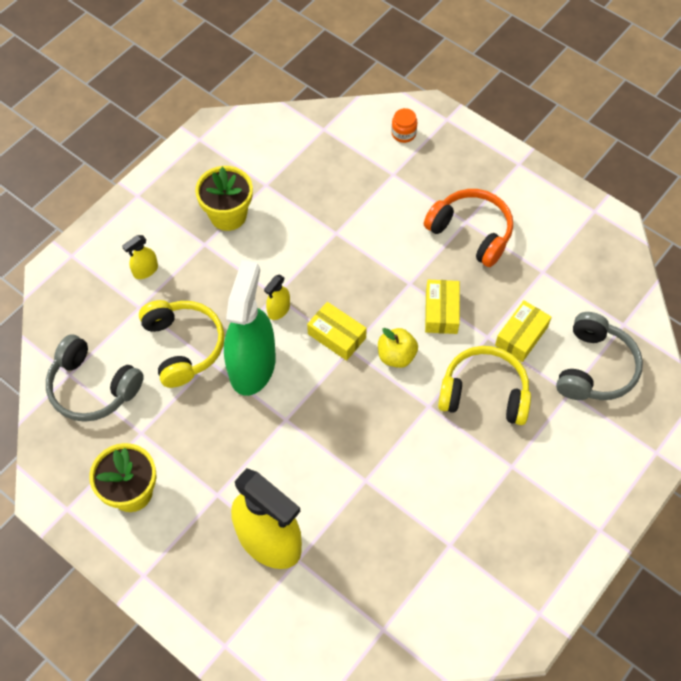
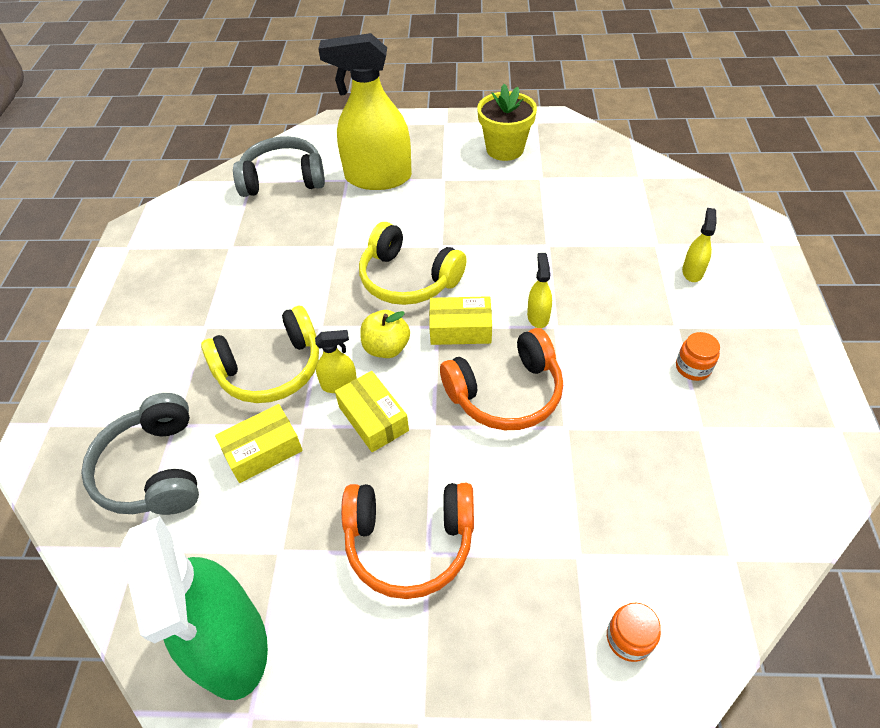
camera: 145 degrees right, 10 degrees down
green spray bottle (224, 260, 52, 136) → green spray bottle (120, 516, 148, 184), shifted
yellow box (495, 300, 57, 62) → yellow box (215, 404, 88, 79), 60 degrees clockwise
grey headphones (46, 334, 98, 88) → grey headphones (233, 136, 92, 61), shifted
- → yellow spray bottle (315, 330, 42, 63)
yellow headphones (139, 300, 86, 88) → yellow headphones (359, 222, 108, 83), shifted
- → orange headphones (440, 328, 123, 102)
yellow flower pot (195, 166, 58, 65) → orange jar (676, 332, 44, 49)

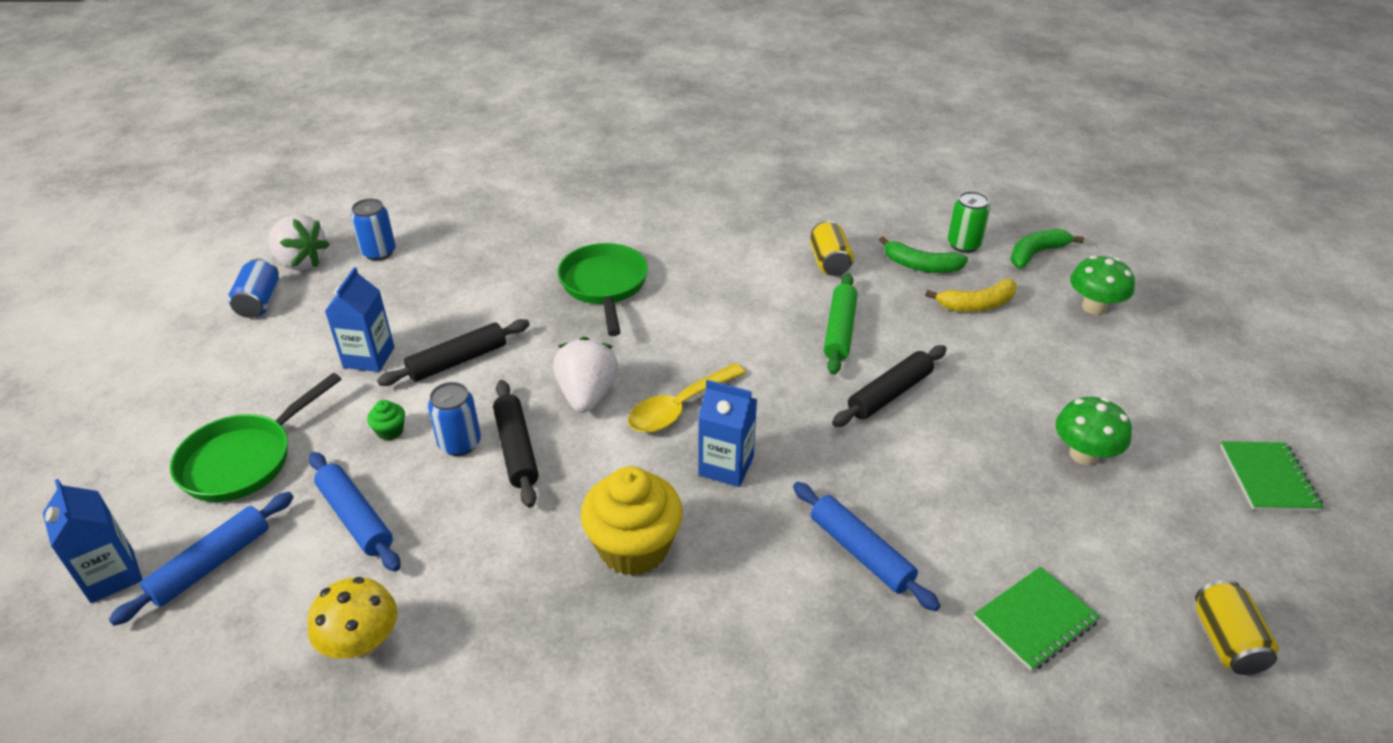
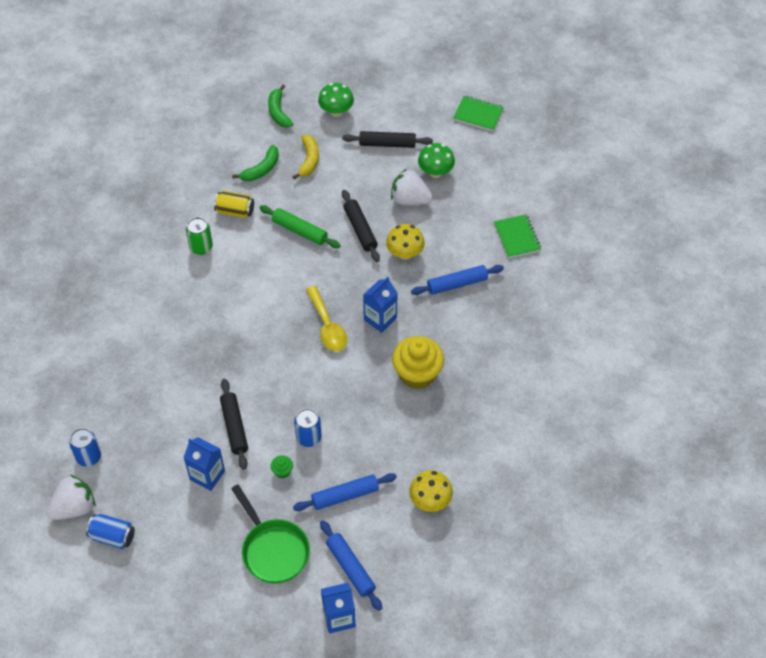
camera: 70 degrees left, 15 degrees up
green can (948, 191, 42, 62) → green can (186, 217, 27, 38), shifted
black rolling pin (493, 380, 46, 128) → black rolling pin (342, 131, 91, 17), shifted
- → yellow mushroom (386, 224, 39, 36)
white strawberry (553, 337, 65, 76) → white strawberry (391, 169, 42, 37), shifted
green pan (558, 243, 90, 93) → -
yellow can (1195, 580, 84, 95) → -

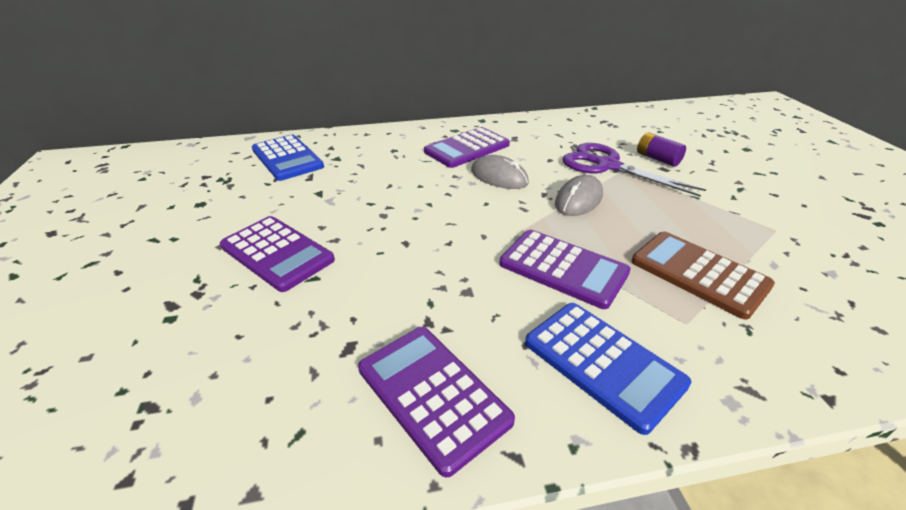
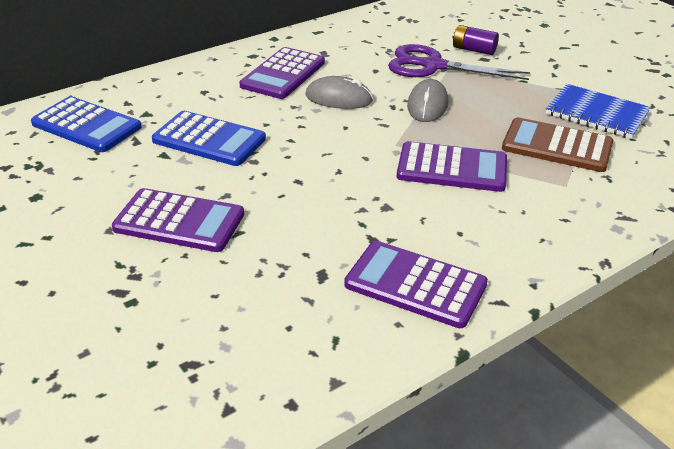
camera: 25 degrees left, 0 degrees up
blue calculator (525, 303, 166, 132) → blue calculator (152, 111, 114, 55), shifted
- → blue notebook (546, 84, 105, 55)

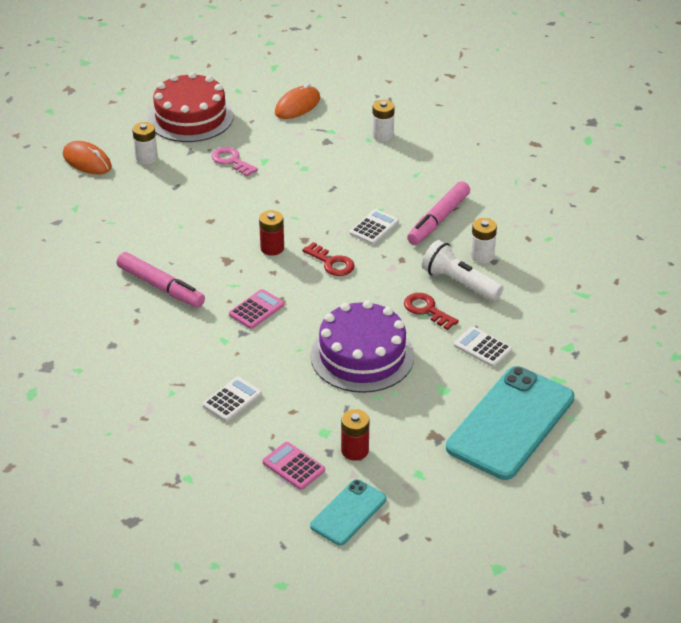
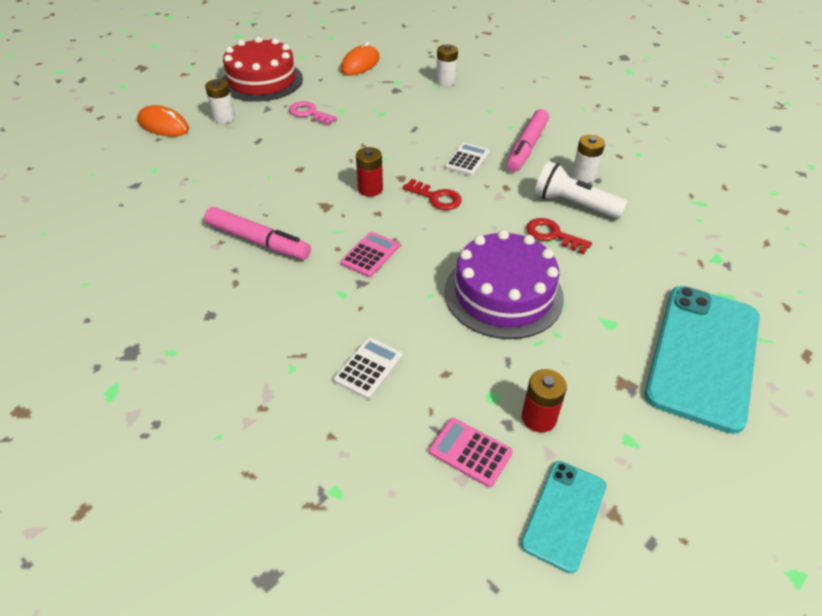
camera: 10 degrees left, 5 degrees up
white calculator (454, 327, 58, 40) → -

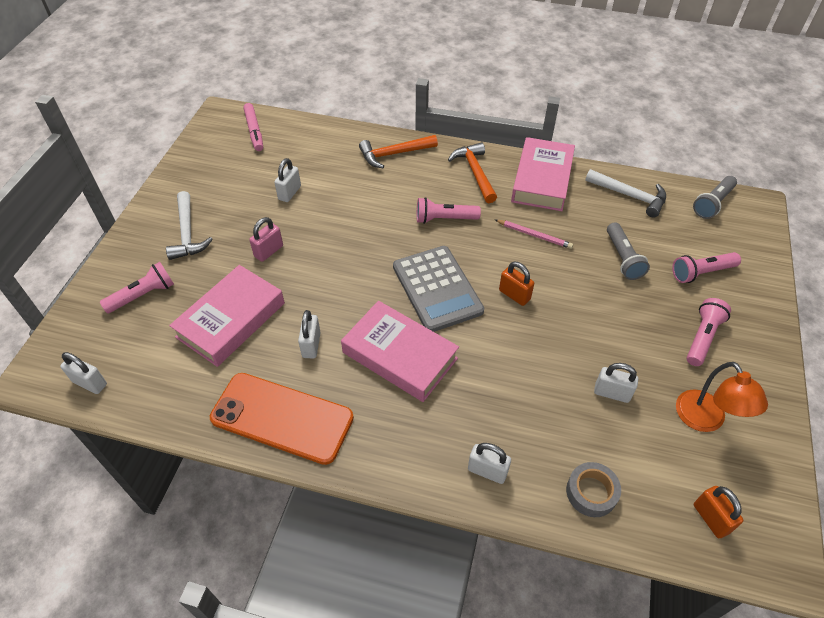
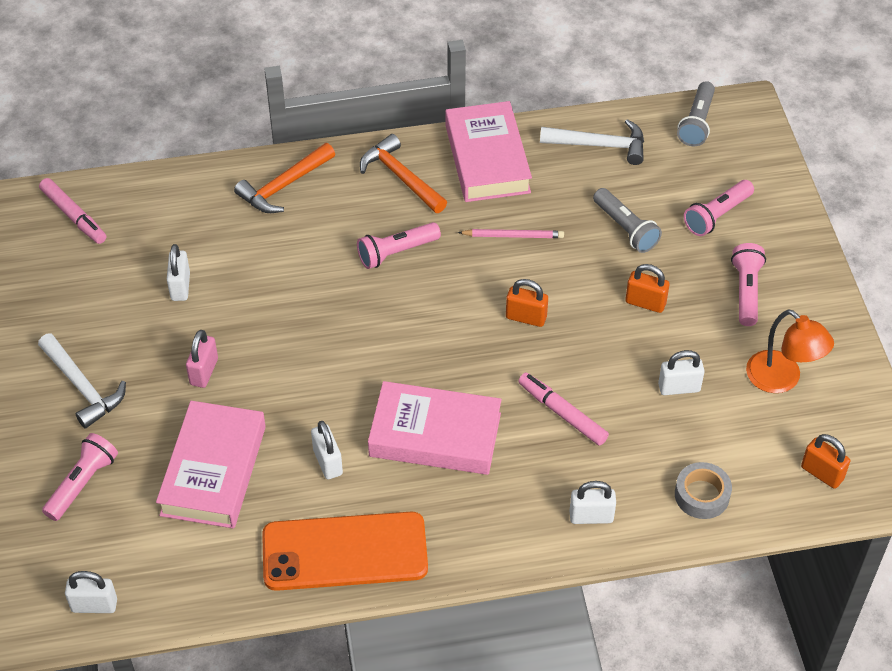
camera: 25 degrees left, 0 degrees up
- → pink marker (518, 372, 91, 74)
- → orange padlock (625, 264, 45, 49)
grey calculator (393, 246, 91, 86) → -

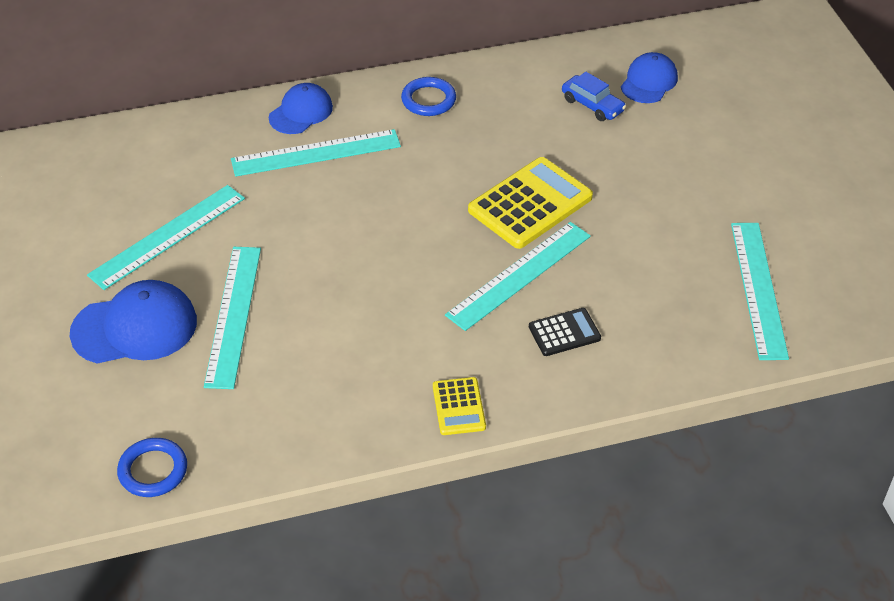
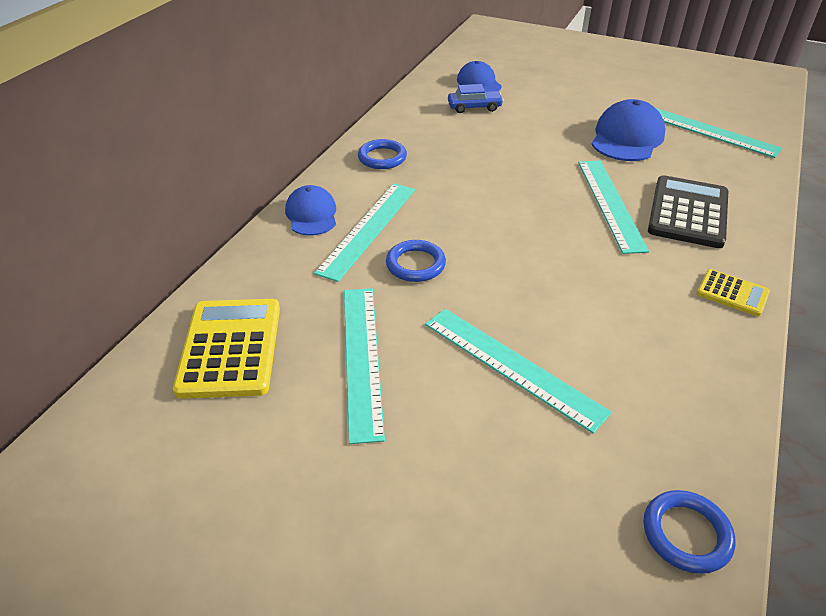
camera: 50 degrees left, 5 degrees down
yellow calculator (468, 157, 125, 92) → yellow calculator (173, 299, 107, 100), shifted
- → blue ring (386, 240, 60, 42)
blue cap (70, 280, 127, 84) → blue cap (591, 99, 74, 62), shifted
black calculator (529, 308, 72, 48) → black calculator (648, 175, 80, 73), x1.88

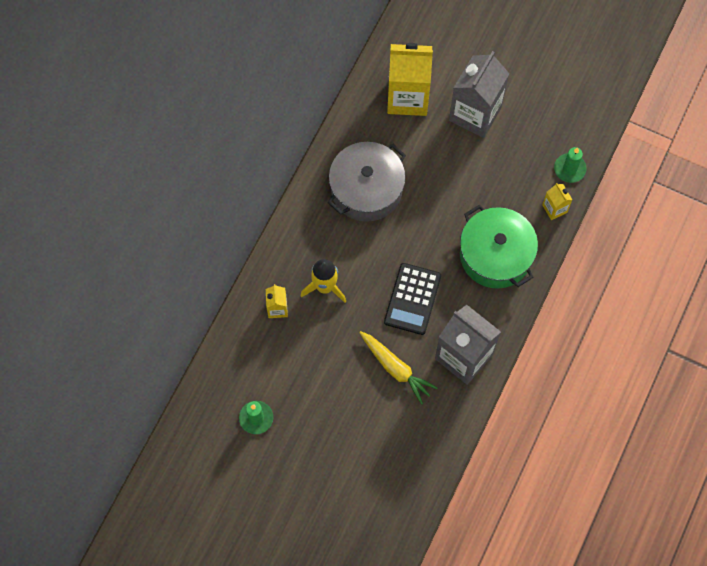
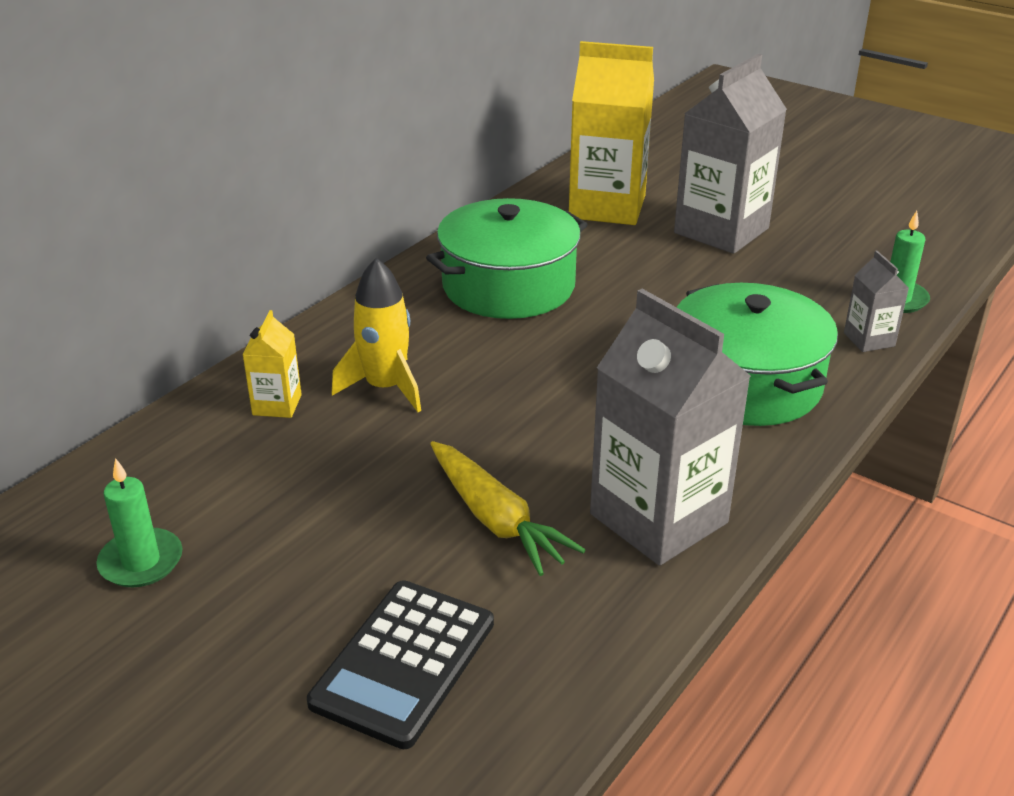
camera: 10 degrees right, 35 degrees down
black calculator (384, 263, 57, 72) → black calculator (307, 580, 187, 169), shifted
grey pot (328, 142, 78, 80) → green pot (426, 198, 162, 121)
yellow carton (542, 183, 30, 37) → grey carton (844, 251, 65, 101)

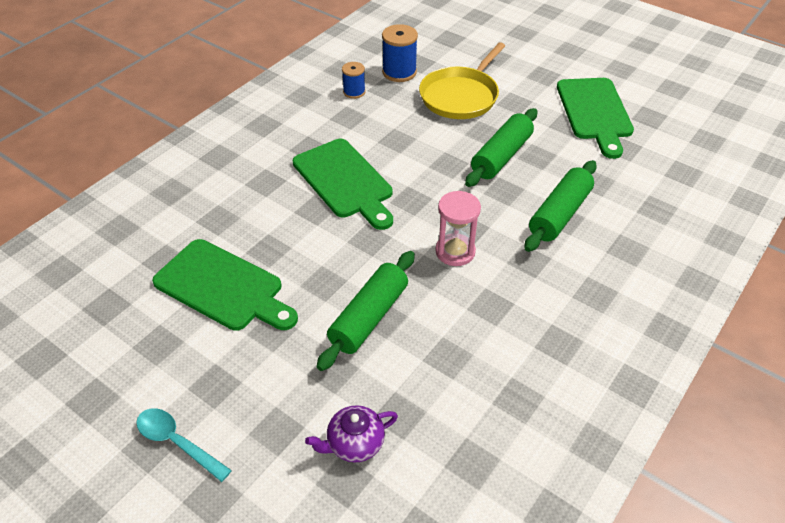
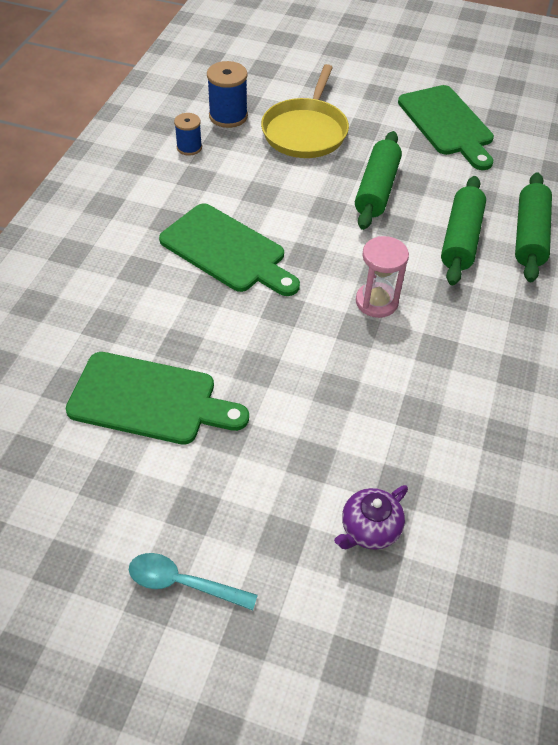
camera: 20 degrees left, 5 degrees up
green rolling pin (317, 251, 98, 120) → green rolling pin (515, 172, 37, 110), shifted

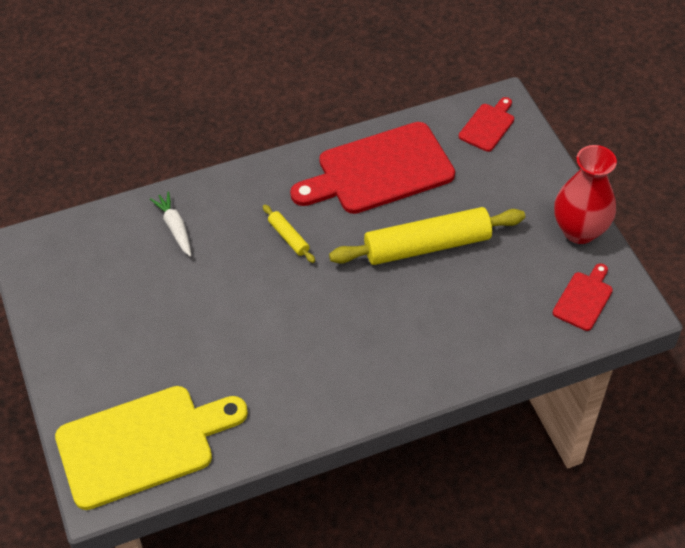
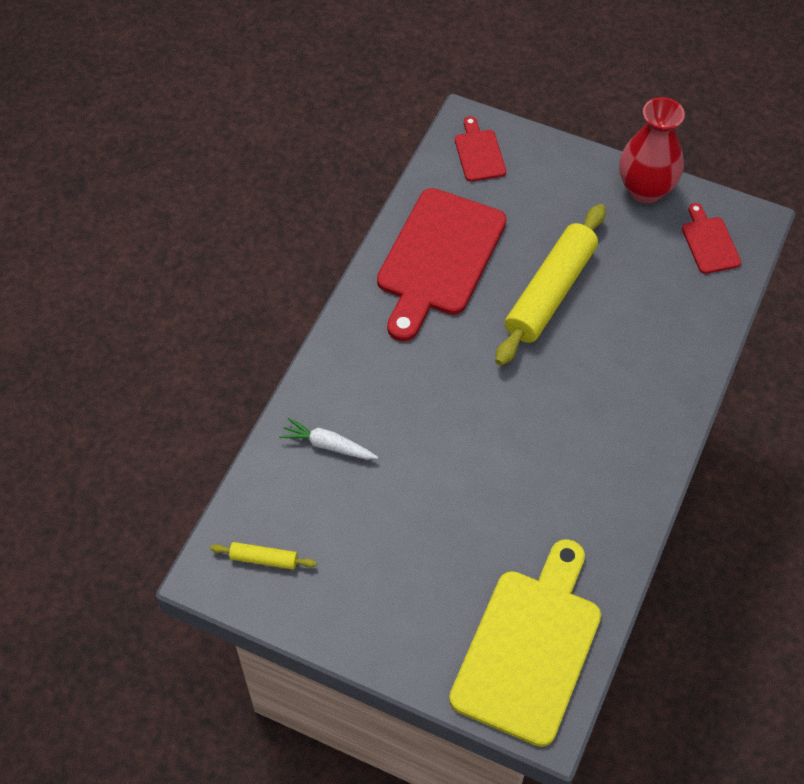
camera: 45 degrees left, 5 degrees up
yellow rolling pin (263, 204, 52, 59) → yellow rolling pin (210, 542, 107, 28), shifted

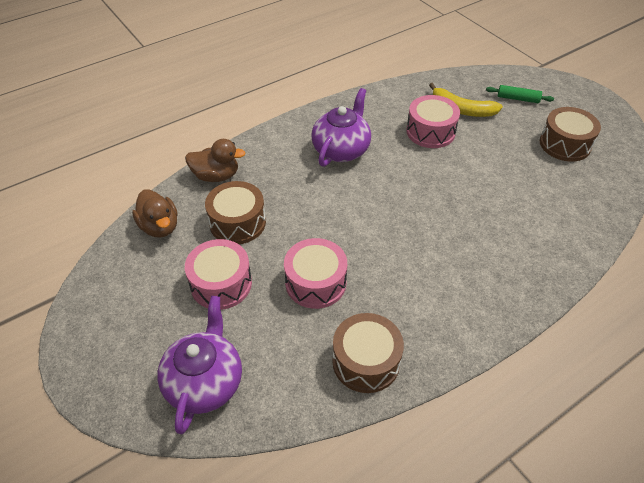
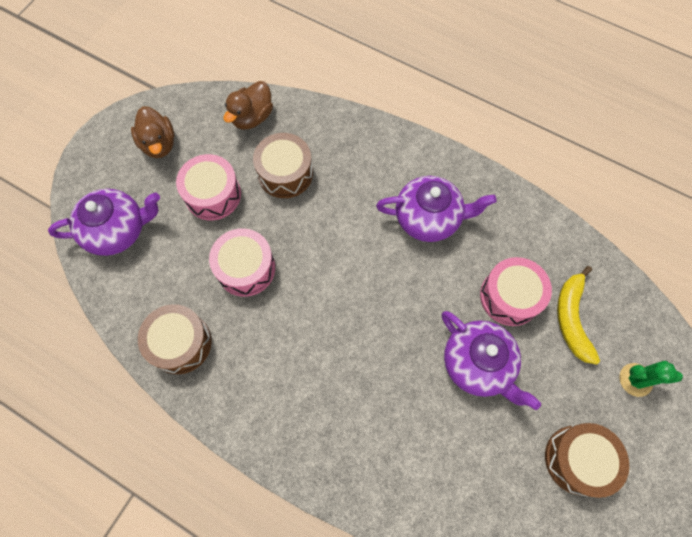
camera: 65 degrees right, 20 degrees up
brown duck (185, 139, 61, 43) → brown duck (131, 106, 43, 52), shifted
- → purple teapot (442, 311, 99, 99)
green rolling pin (486, 85, 68, 18) → green cactus (619, 361, 64, 36)

